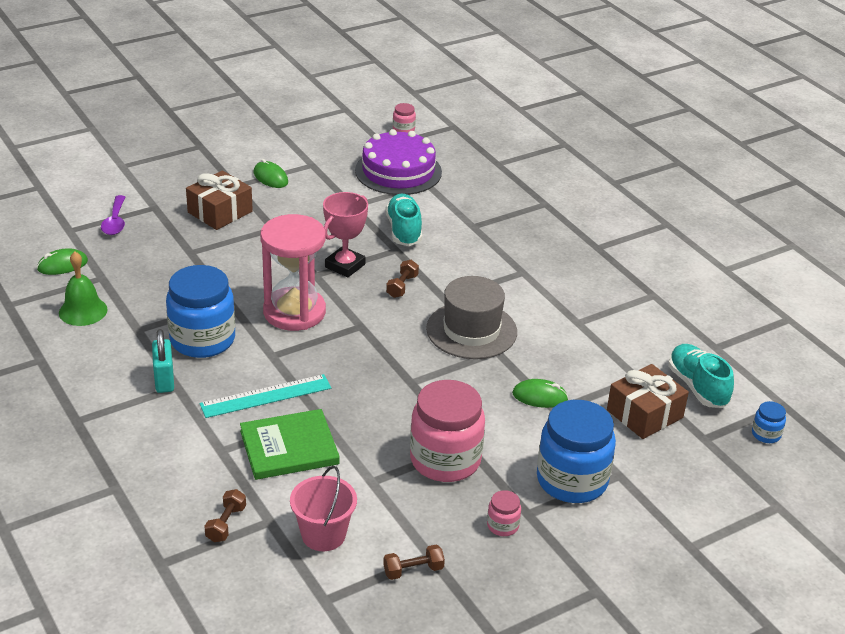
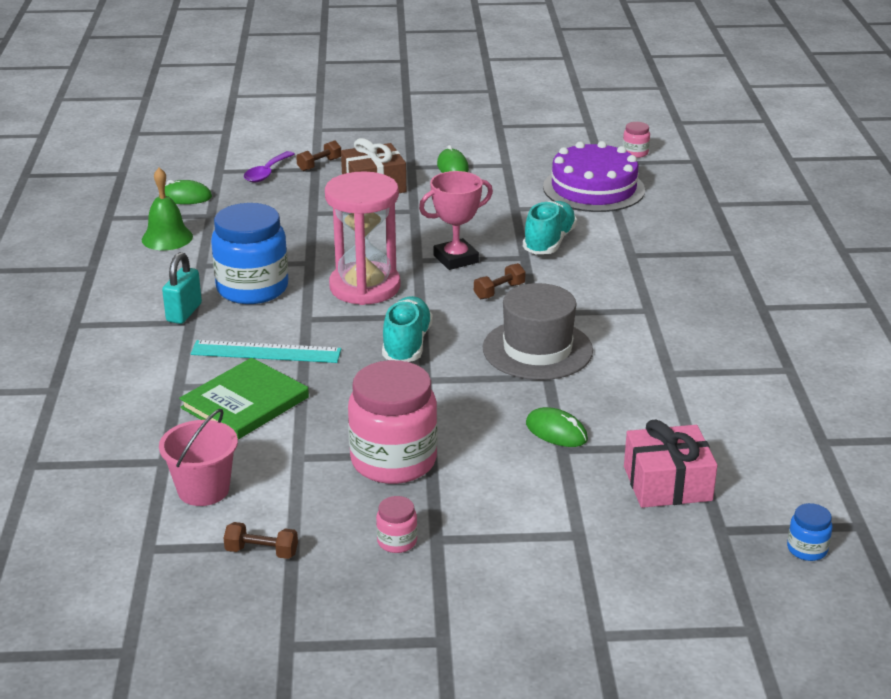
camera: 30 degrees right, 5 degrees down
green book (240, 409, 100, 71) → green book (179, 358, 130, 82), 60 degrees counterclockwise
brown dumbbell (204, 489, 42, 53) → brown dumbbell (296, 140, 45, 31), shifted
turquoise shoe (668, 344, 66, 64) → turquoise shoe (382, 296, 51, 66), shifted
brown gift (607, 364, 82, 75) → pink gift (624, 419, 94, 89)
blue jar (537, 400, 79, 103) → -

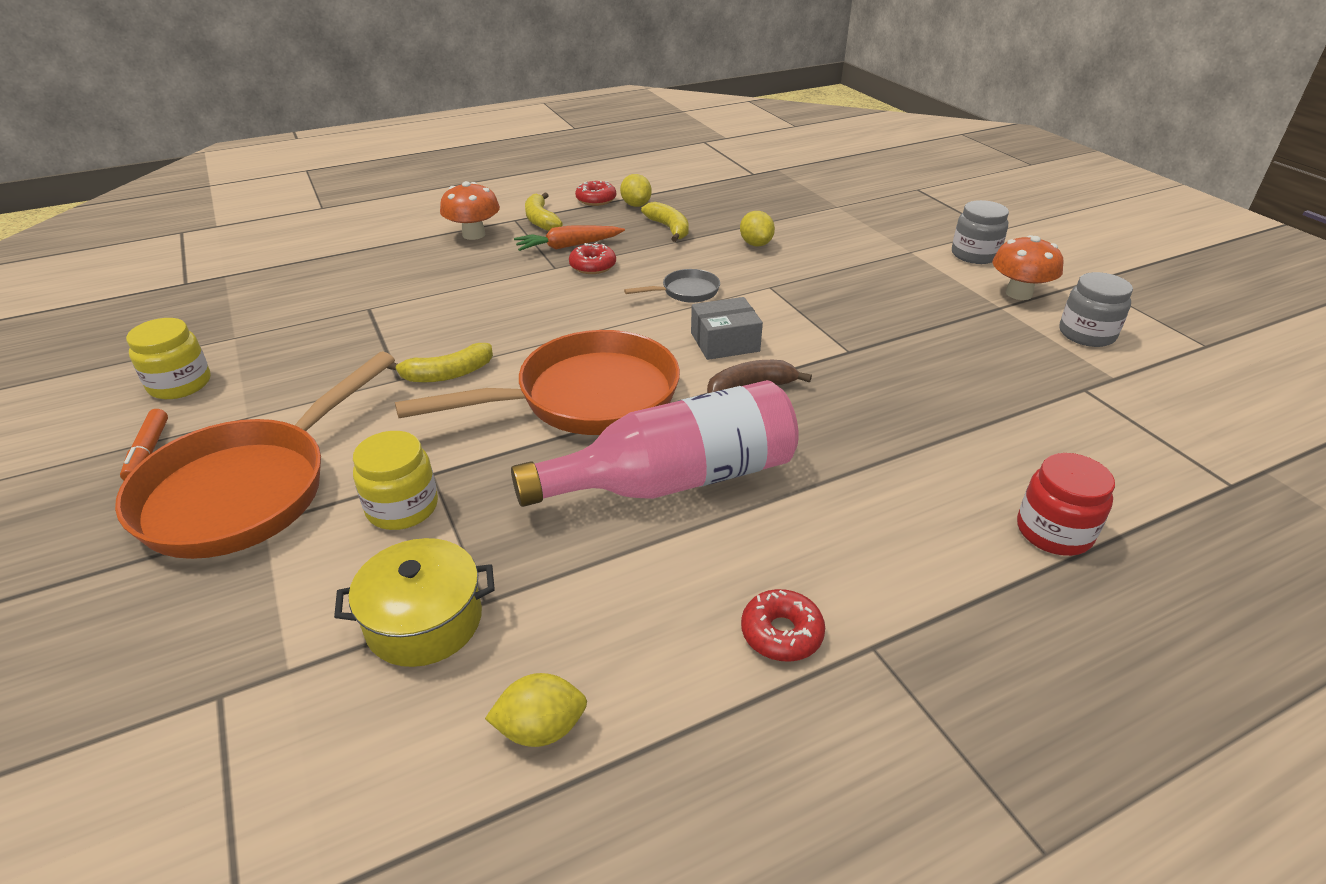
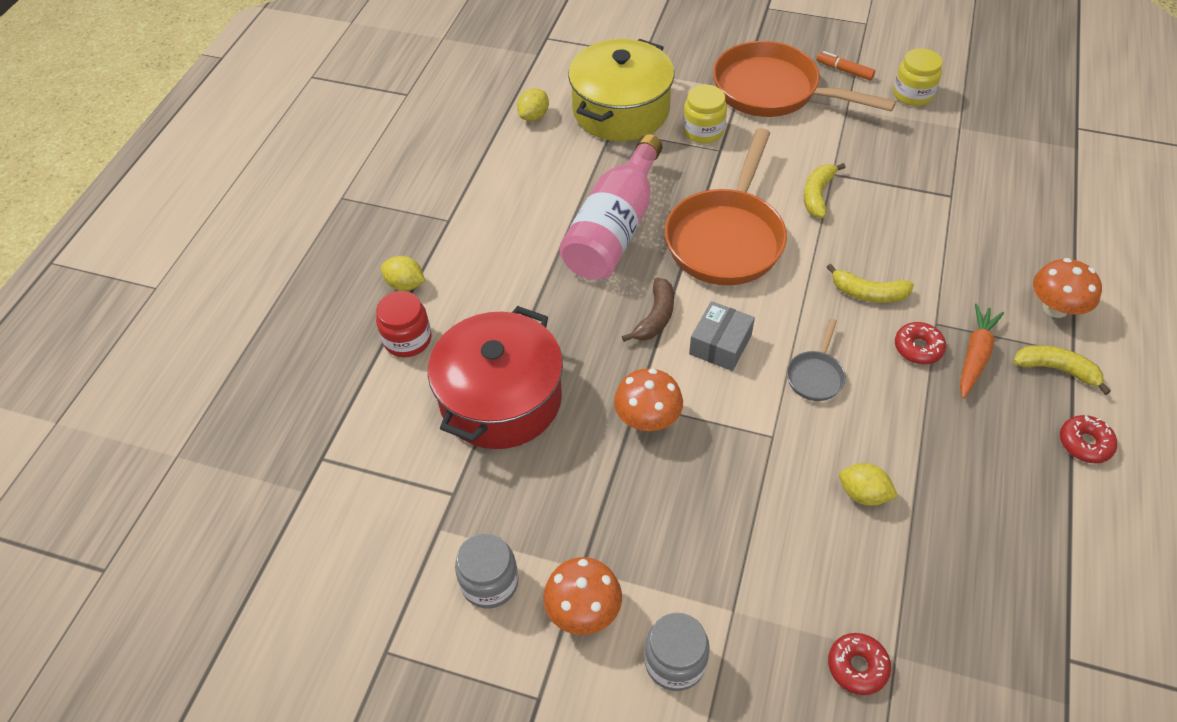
camera: 135 degrees right, 15 degrees up
yellow lemon (620, 174, 32, 33) → yellow lemon (381, 256, 44, 35), shifted
- → red pot (428, 306, 135, 143)
yellow pot (334, 538, 161, 129) → yellow pot (568, 39, 106, 102), x1.71
- → orange mushroom (614, 368, 69, 63)
orange pan (115, 351, 280, 208) → orange pan (713, 41, 183, 76), 45 degrees counterclockwise
yellow banana (641, 202, 48, 40) → yellow banana (826, 264, 88, 39), shifted
red donut (741, 589, 84, 73) → red donut (828, 633, 63, 62), shifted

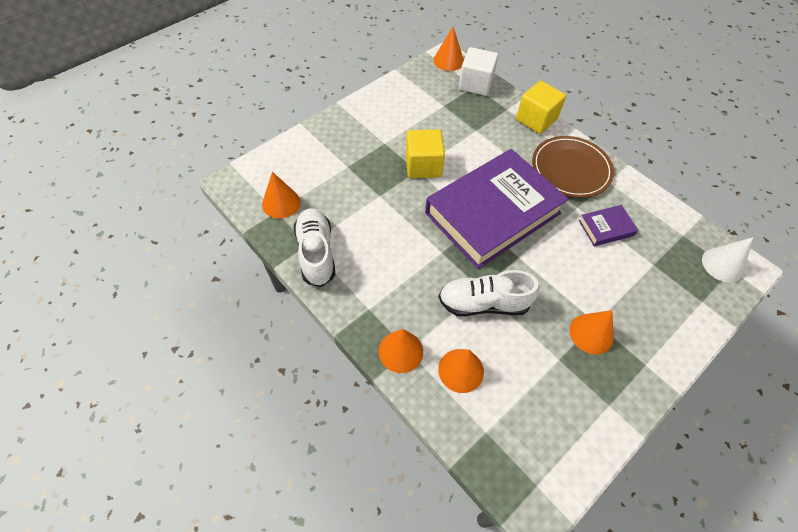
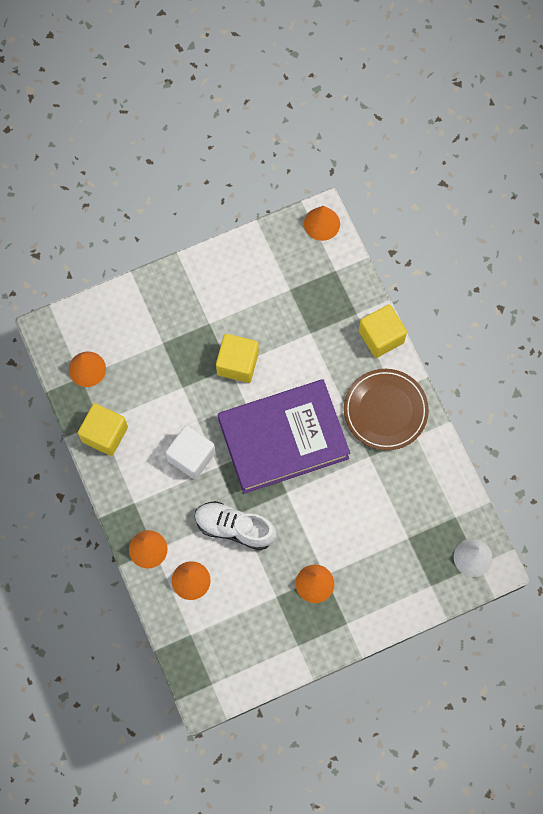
camera: 20 degrees right, 15 degrees up
white shoe (294, 208, 41, 79) → yellow cube (78, 403, 50, 53)
white cube (459, 47, 39, 49) → white cube (165, 425, 50, 54), shifted
purple book (579, 205, 59, 41) → -

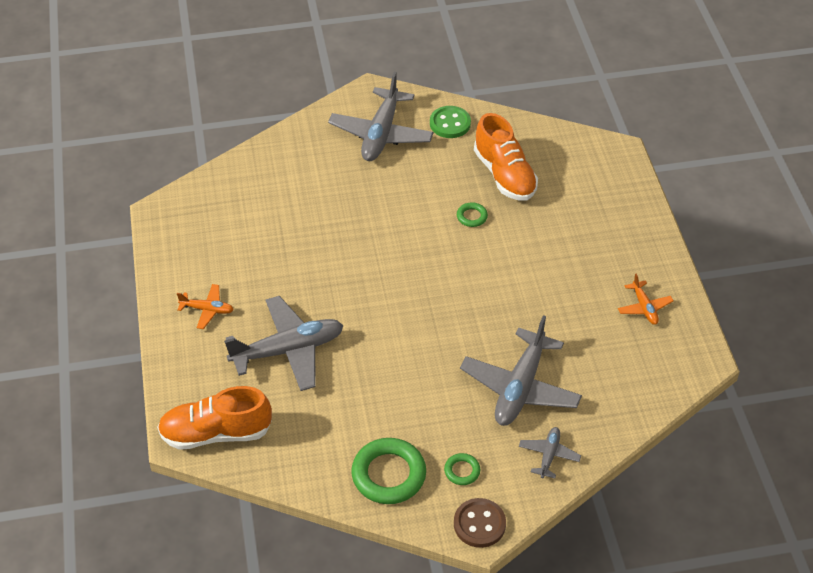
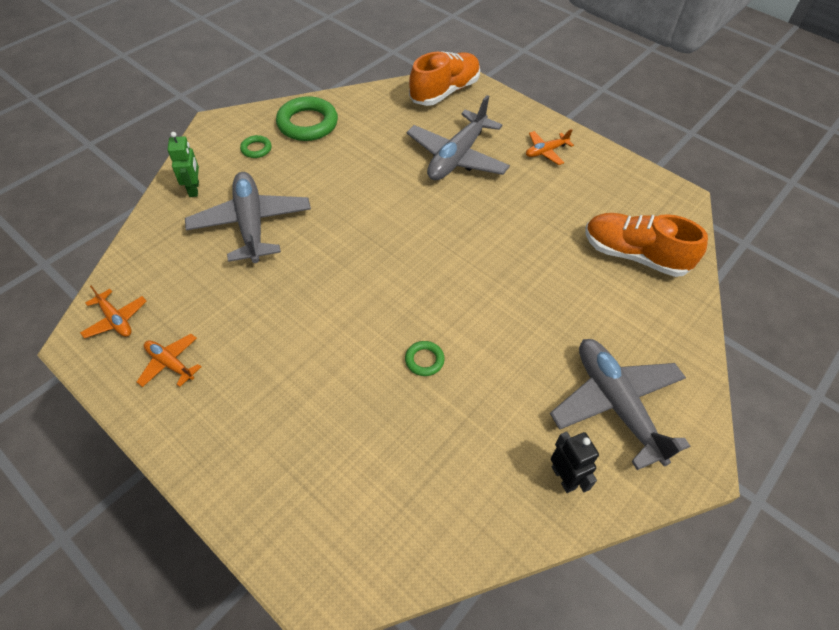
camera: 140 degrees right, 5 degrees up
- → orange plane (80, 286, 67, 53)
grey plane (519, 427, 62, 51) → green robot (168, 132, 31, 65)
green button (430, 106, 41, 32) → black robot (551, 431, 48, 62)
orange shoe (474, 113, 64, 87) → orange shoe (585, 213, 123, 64), shifted
brown button (454, 498, 52, 50) → -

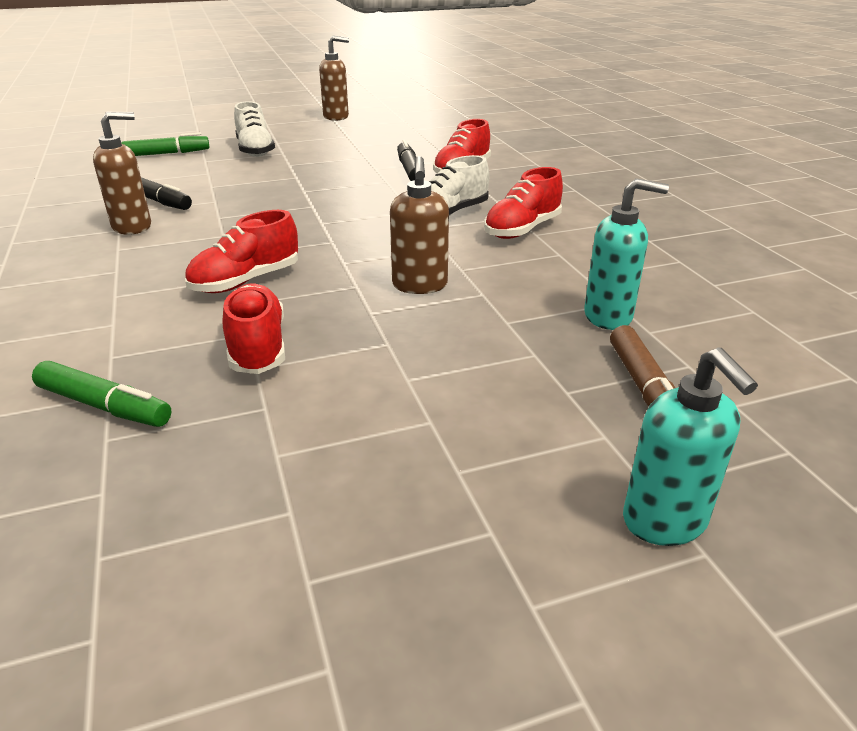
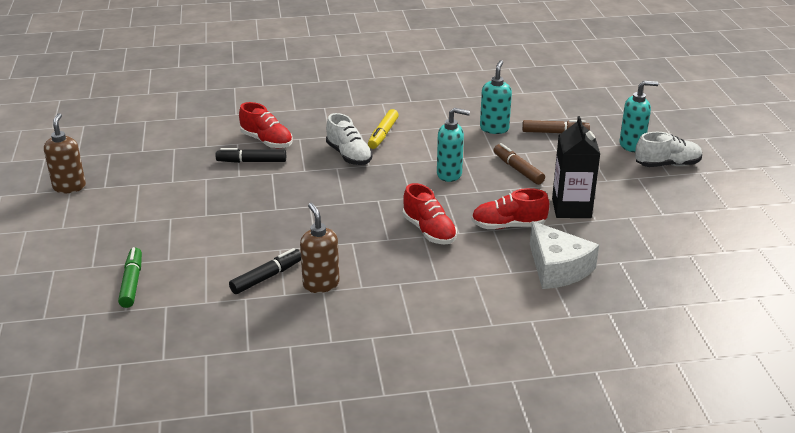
camera: 80 degrees left, 0 degrees up
red shoe (484, 167, 79, 72) → yellow marker (368, 109, 31, 40)
brown soap dispenser (390, 156, 59, 138) → turquoise soap dispenser (437, 108, 33, 74)
- → brown marker (493, 143, 52, 42)
green marker (32, 361, 140, 66) → white cheese (530, 221, 69, 68)
- → black carton (552, 116, 48, 102)
white shoe (234, 101, 41, 56) → white shoe (635, 132, 67, 35), shifted

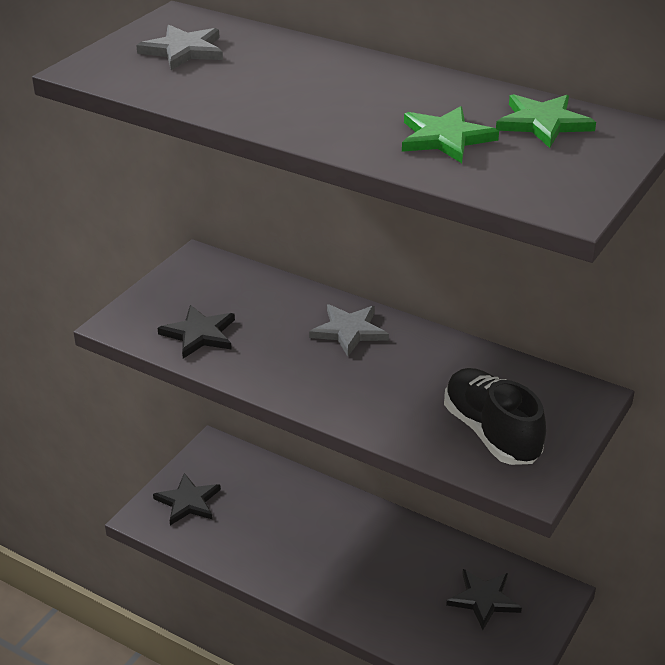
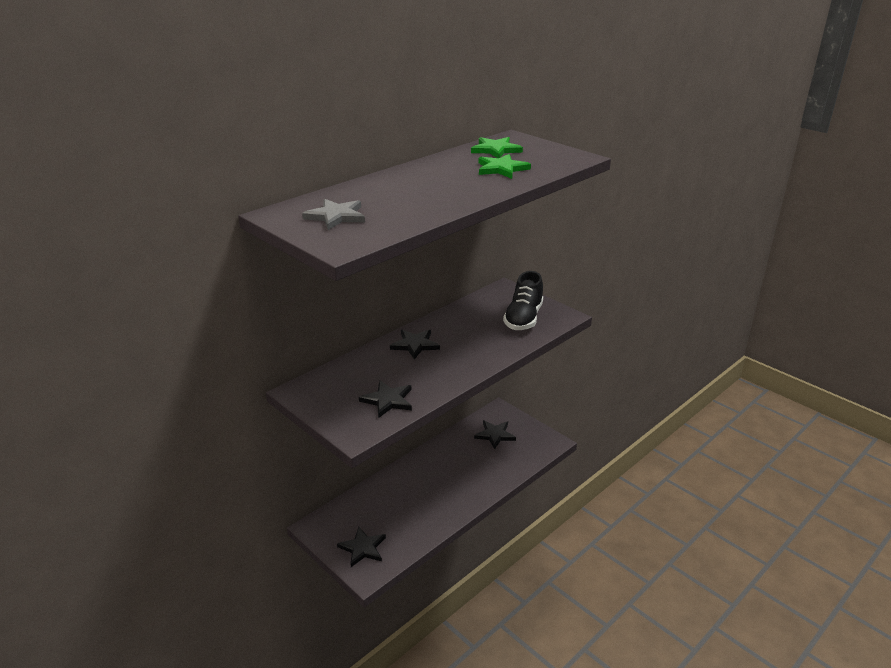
camera: 75 degrees left, 5 degrees down
grey star (309, 304, 80, 53) → black star (390, 330, 50, 30)
black shoe (444, 368, 102, 97) → black shoe (503, 271, 40, 59), 60 degrees counterclockwise

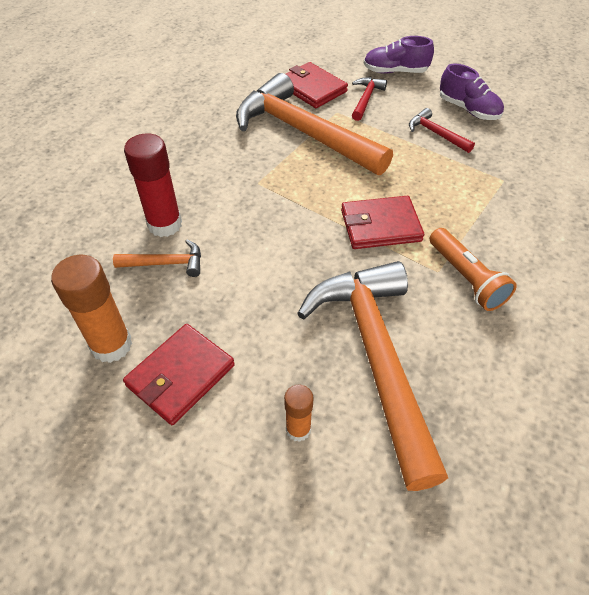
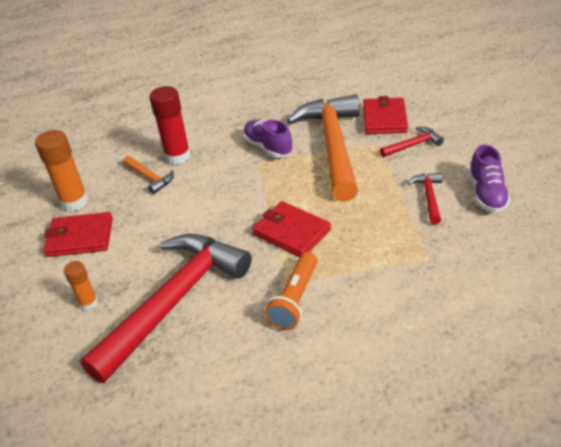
camera: 50 degrees right, 10 degrees down
orange hammer (297, 261, 151, 230) → red hammer (80, 234, 172, 149)
purple shoe (364, 36, 70, 38) → purple shoe (243, 120, 50, 38), shifted

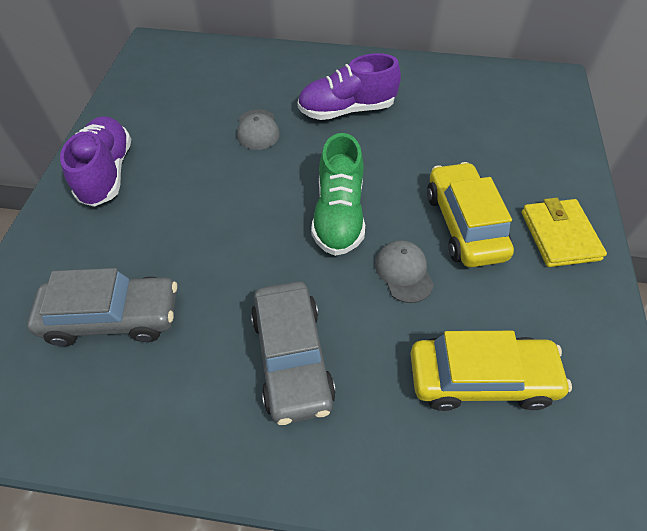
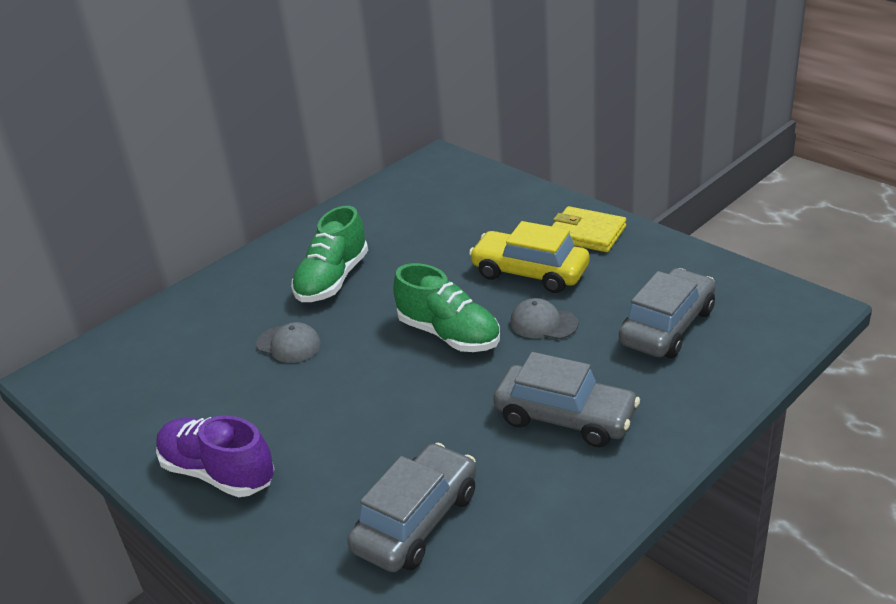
camera: 50 degrees left, 20 degrees down
purple shoe (297, 53, 104, 67) → green shoe (291, 206, 77, 96)
yellow car (410, 331, 162, 80) → grey car (619, 268, 97, 90)

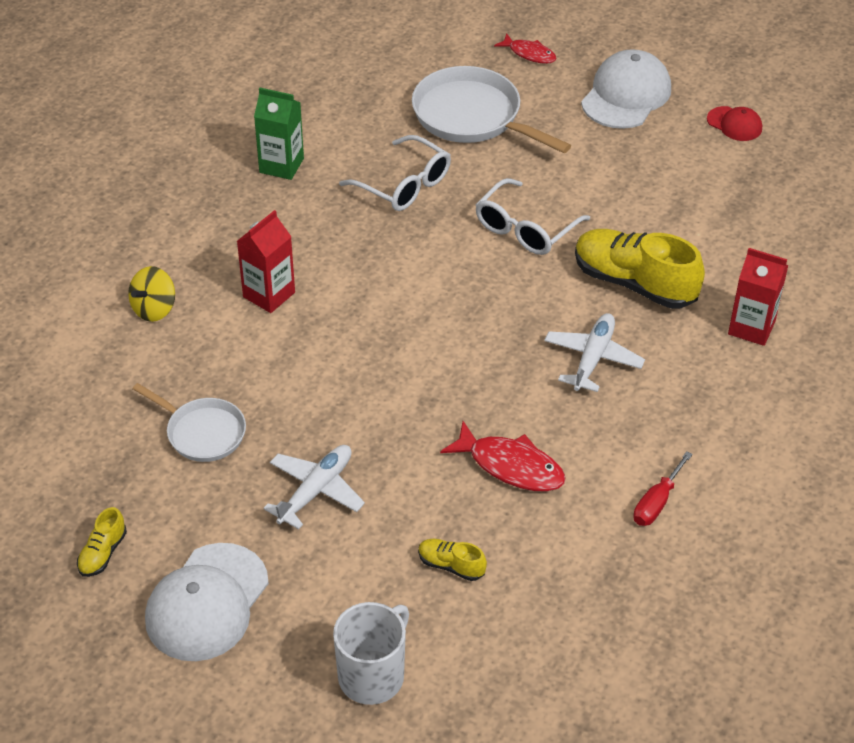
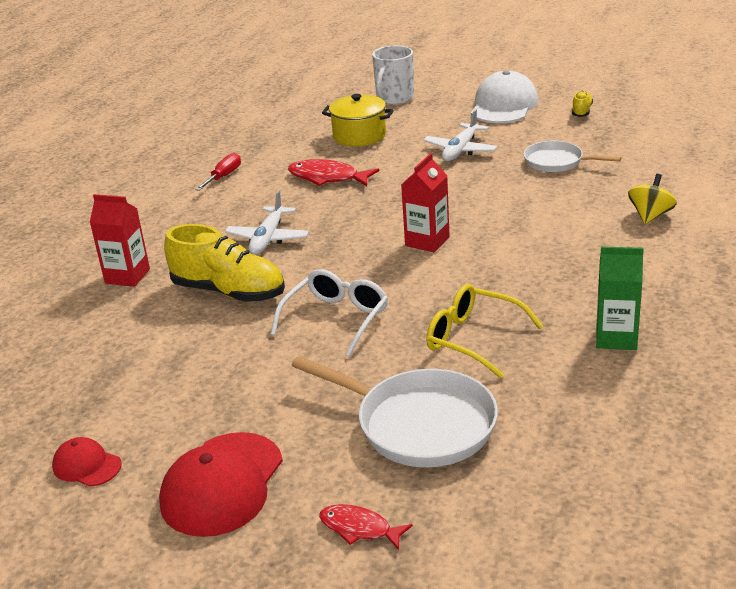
camera: 175 degrees right, 15 degrees down
white cap (581, 49, 90, 80) → red cap (159, 432, 124, 105)
yellow shoe (418, 539, 69, 42) → yellow pot (322, 94, 72, 53)
red carton (237, 210, 58, 103) → red carton (401, 153, 49, 99), shifted
white glasses (339, 135, 112, 76) → yellow glasses (426, 284, 117, 94)

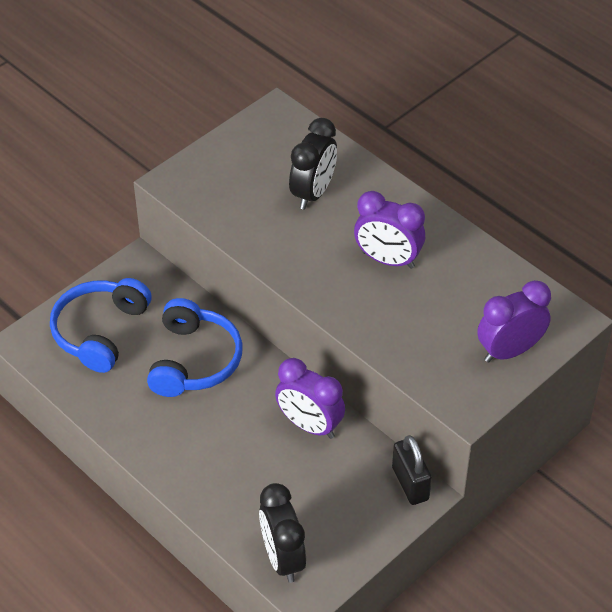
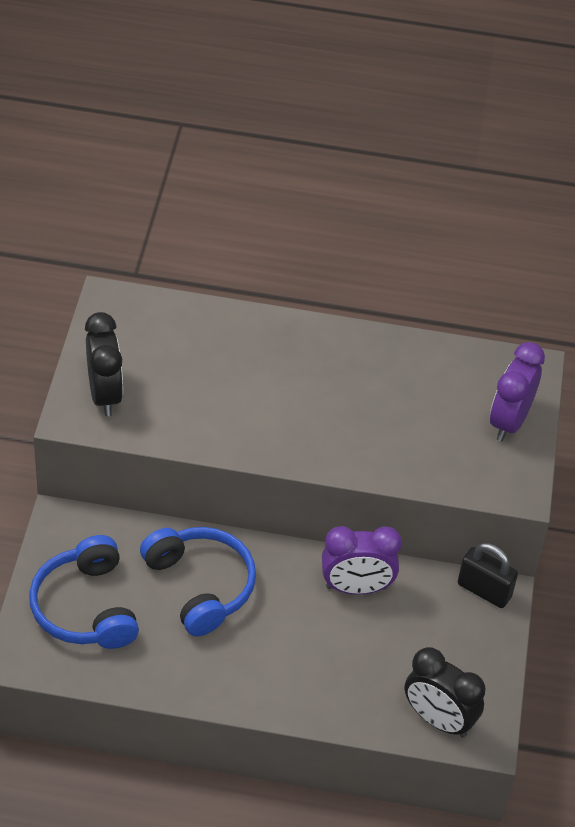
camera: 40 degrees left, 0 degrees up
black clock (289, 118, 48, 92) → black clock (85, 312, 38, 104), shifted
purple clock (354, 191, 71, 78) → -

